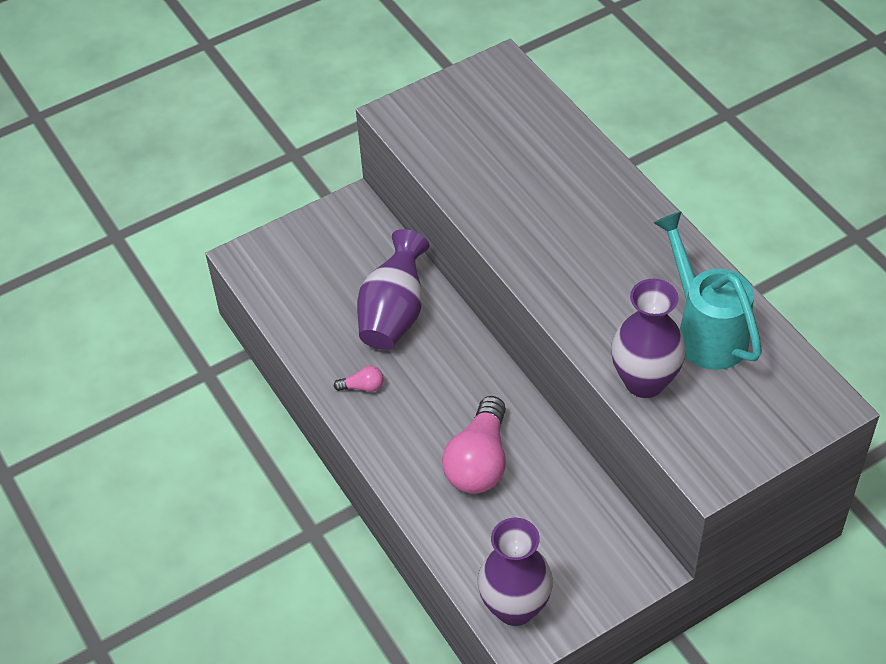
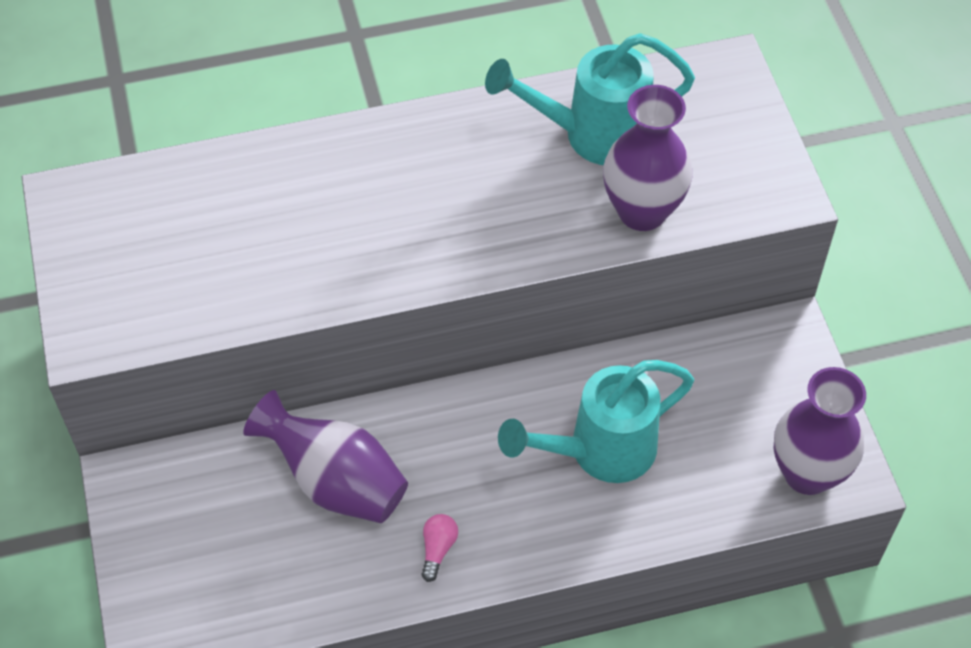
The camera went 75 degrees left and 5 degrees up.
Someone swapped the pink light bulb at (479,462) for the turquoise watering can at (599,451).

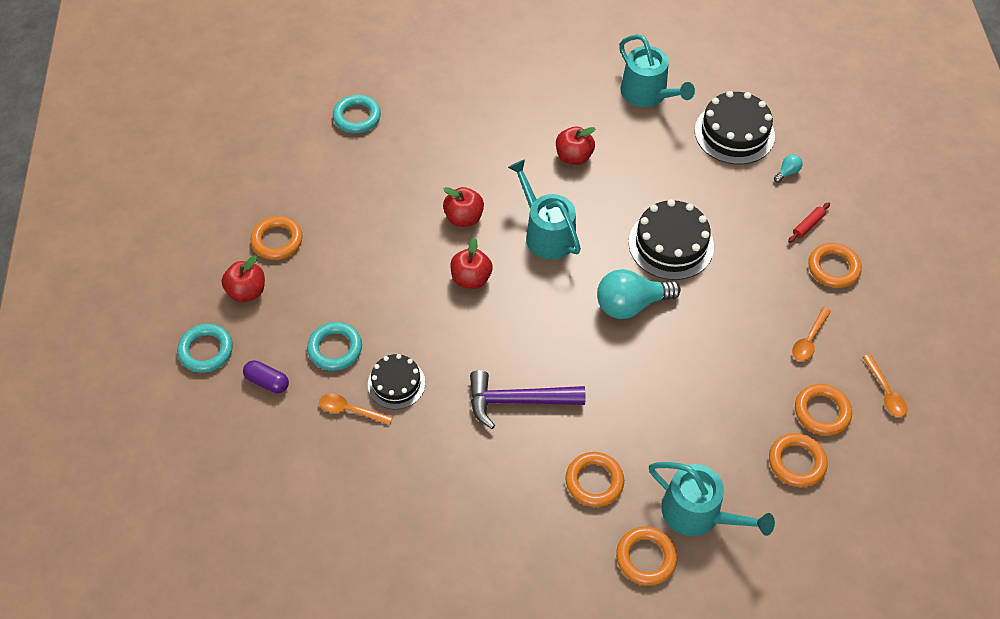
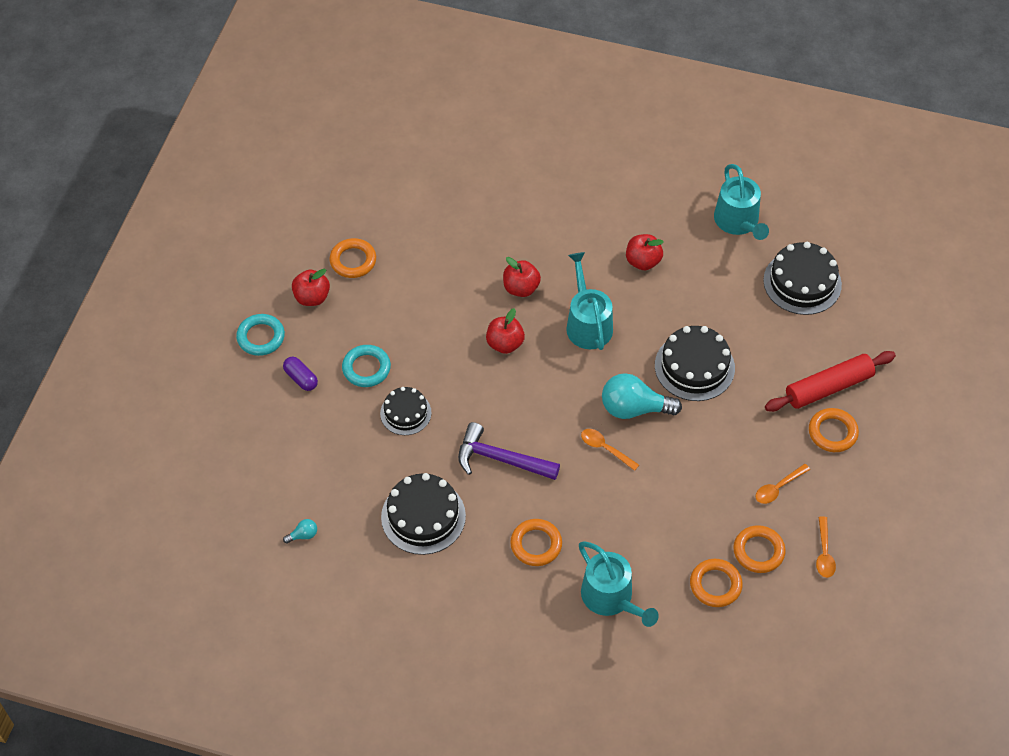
The camera went 20 degrees right and 0 degrees up.
Someone carried the orange spoon from (350,410) to (605,448).
Someone took away the turquoise ring at (357,117).
Someone took away the orange ring at (646,558).
Someone carried the turquoise light bulb from (787,172) to (303,535).
Someone scaled the red rolling pin at (808,225) by 2.32.
Someone put down the black cake at (423,516).

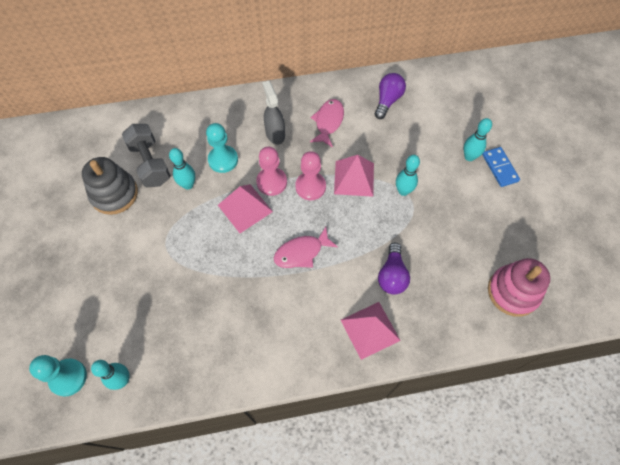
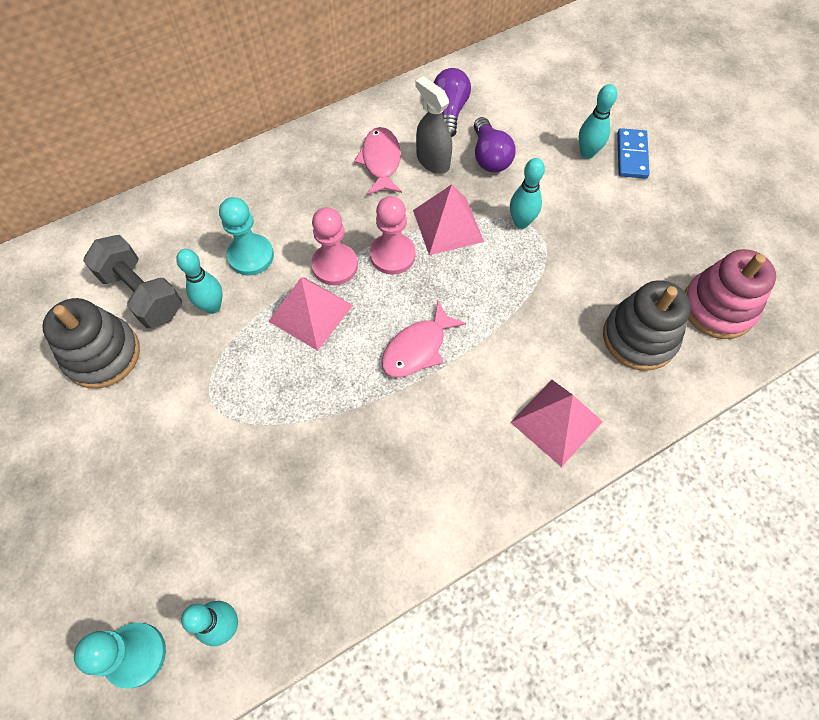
The camera went 20 degrees left and 0 degrees up.
Someone carried the grey spray bottle from (275,134) to (432,161).
Someone carried the purple light bulb from (392,275) to (489,157).
Someone rotated the blue domino at (500,168) by 45 degrees clockwise.
Someone put down the grey stacking toy at (639,337).

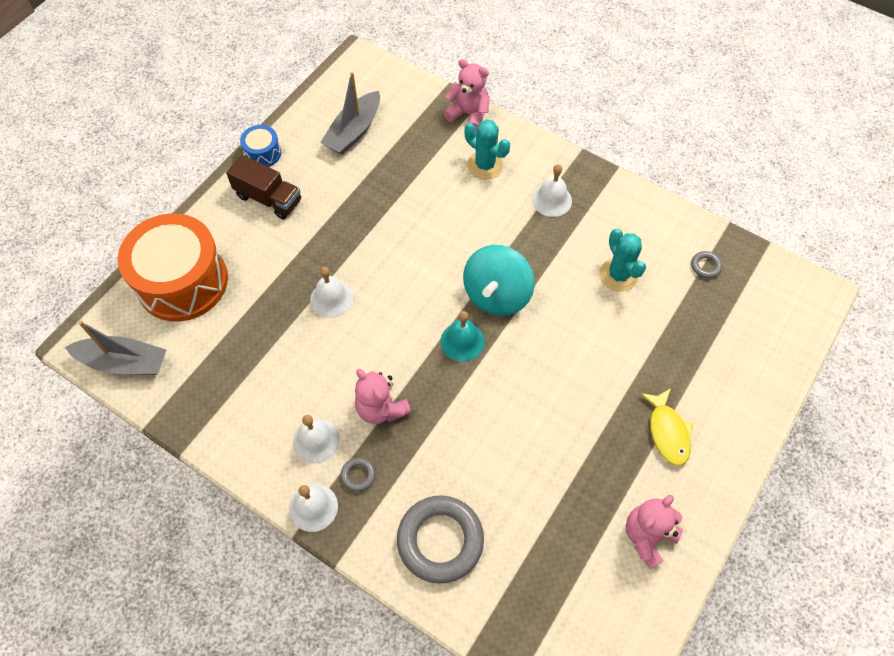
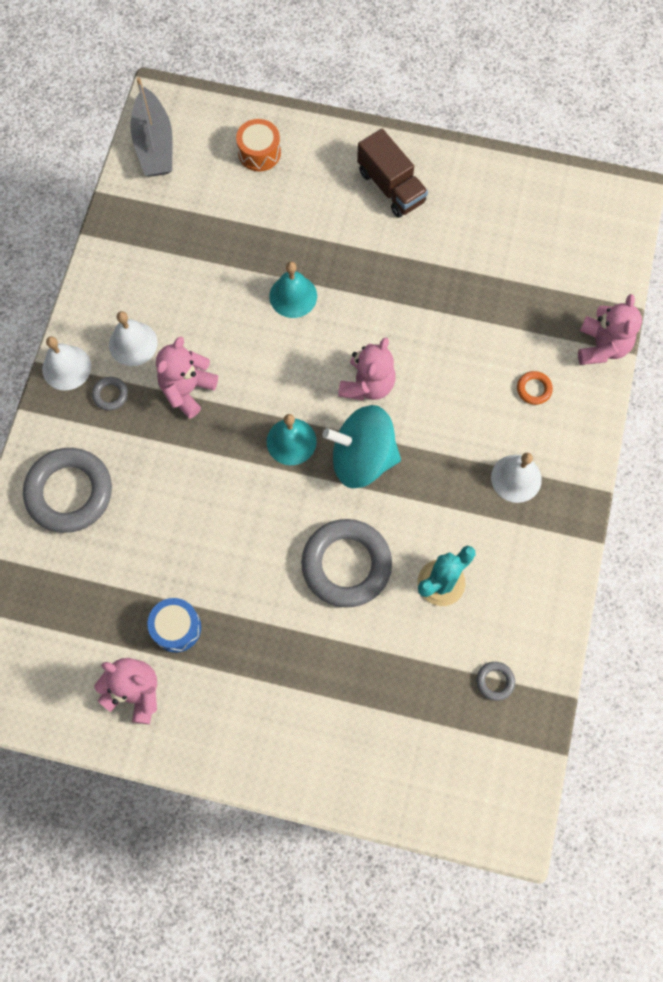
The camera went 70 degrees right and 10 degrees up.
Someone scaled the orange drum at (182,281) by 0.44.
Someone rotated the brown truck at (268,198) by 45 degrees counterclockwise.
Someone carried the blue drum from (263,153) to (176,628).
Someone repainted the white bell at (331,299), which became the turquoise bell at (293,296).
Someone took away the grey boat at (354,131).
Someone swapped the turquoise cactus at (485,165) for the orange ring at (534,389).
Someone took away the yellow fish at (667,432).
Someone put down the grey ring at (346,565).
Someone put down the pink teddy bear at (367,384).

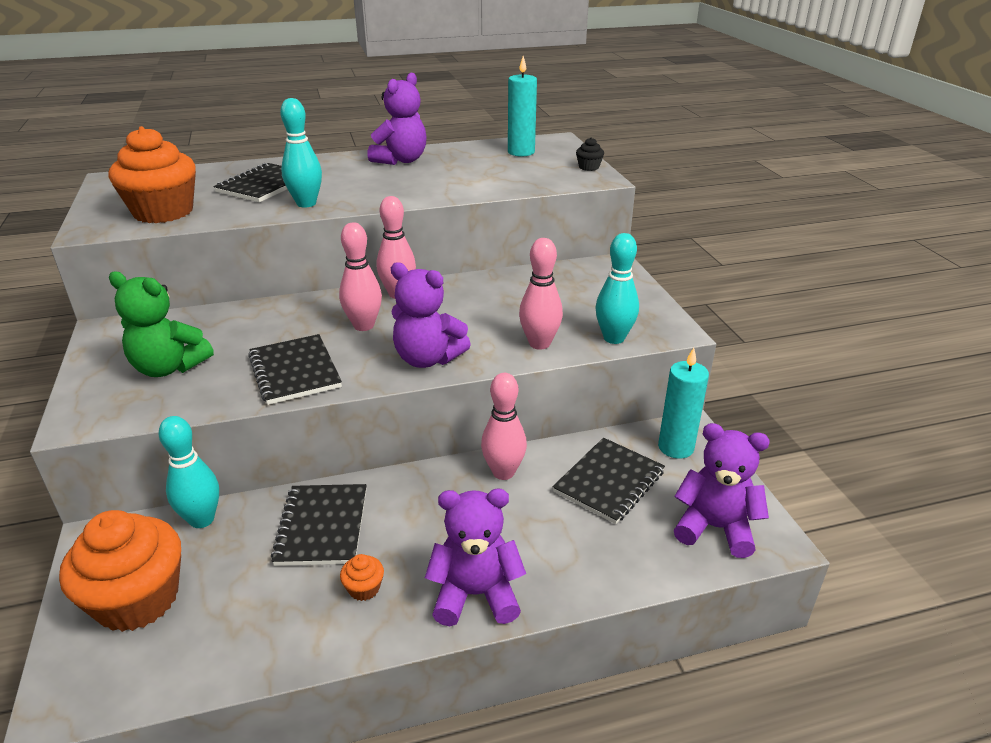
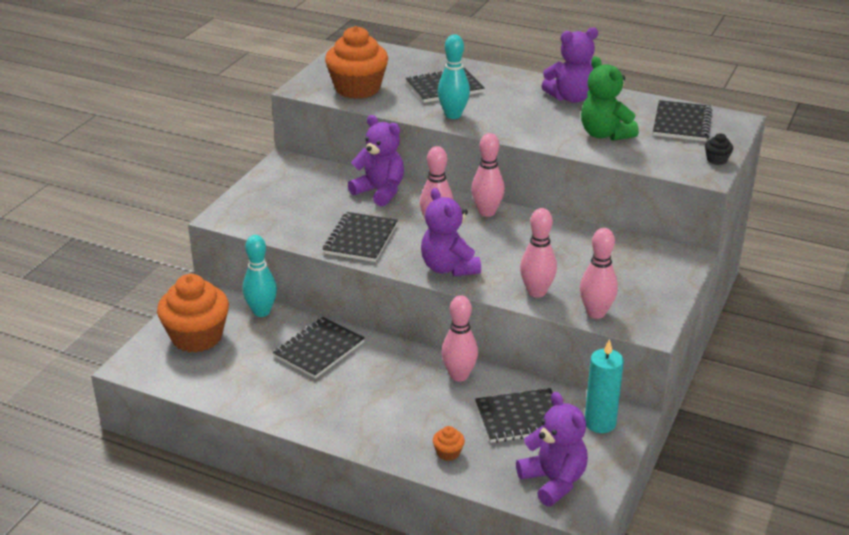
The camera went 40 degrees right and 0 degrees up.
Someone carried the green teddy bear from (169,367) to (605,134).
Someone carried the orange cupcake from (364,588) to (448,453).
Someone carried the purple teddy bear from (475,594) to (380,192).
Someone swapped the turquoise candle at (521,152) for the black notebook at (682,123).
Someone repainted the turquoise bowling pin at (614,338), which became the pink bowling pin at (596,313).

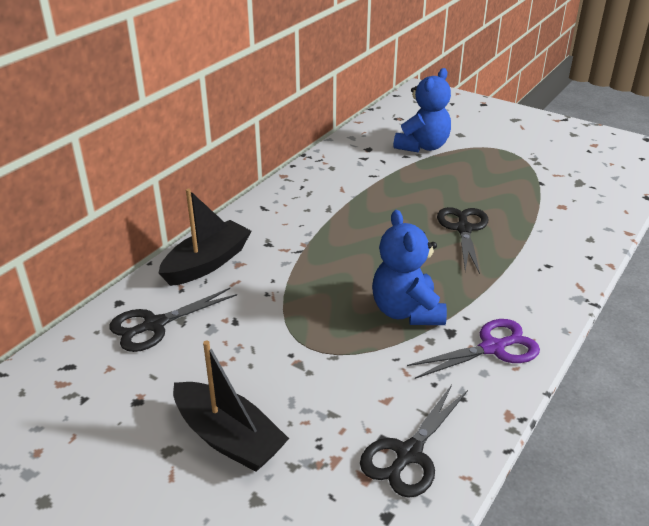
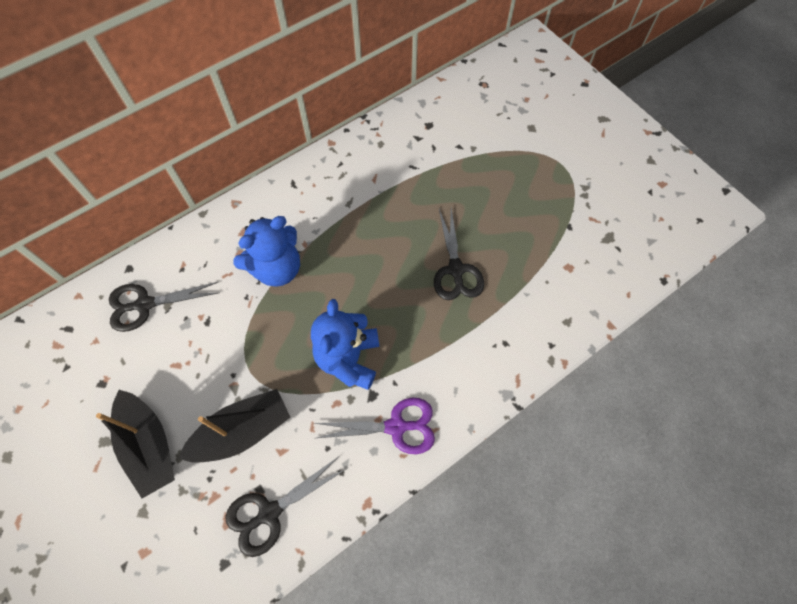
The camera went 20 degrees right and 30 degrees up.
Someone carried the black boat from (207,263) to (242,431).
Someone carried the blue teddy bear from (422,146) to (277,268).
Someone rotated the black scissors at (463,229) by 150 degrees clockwise.

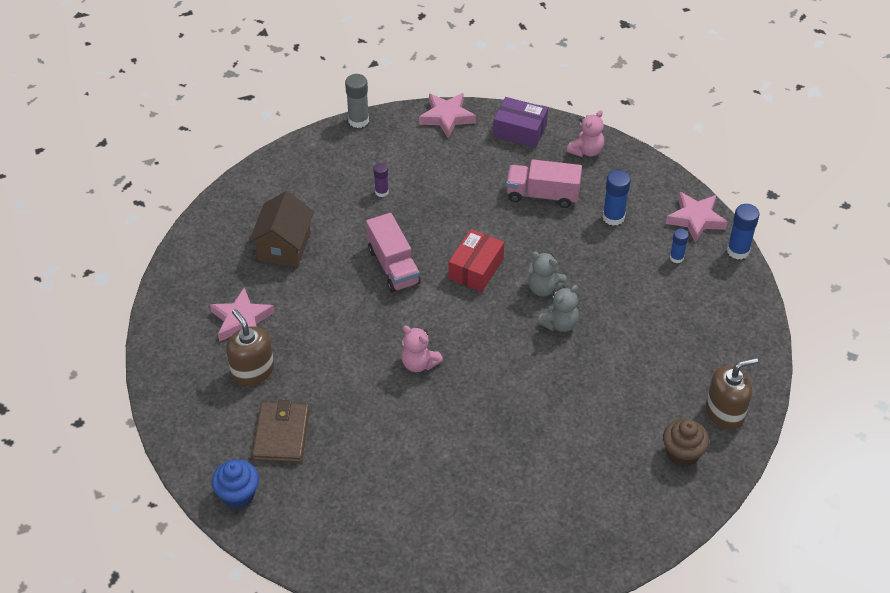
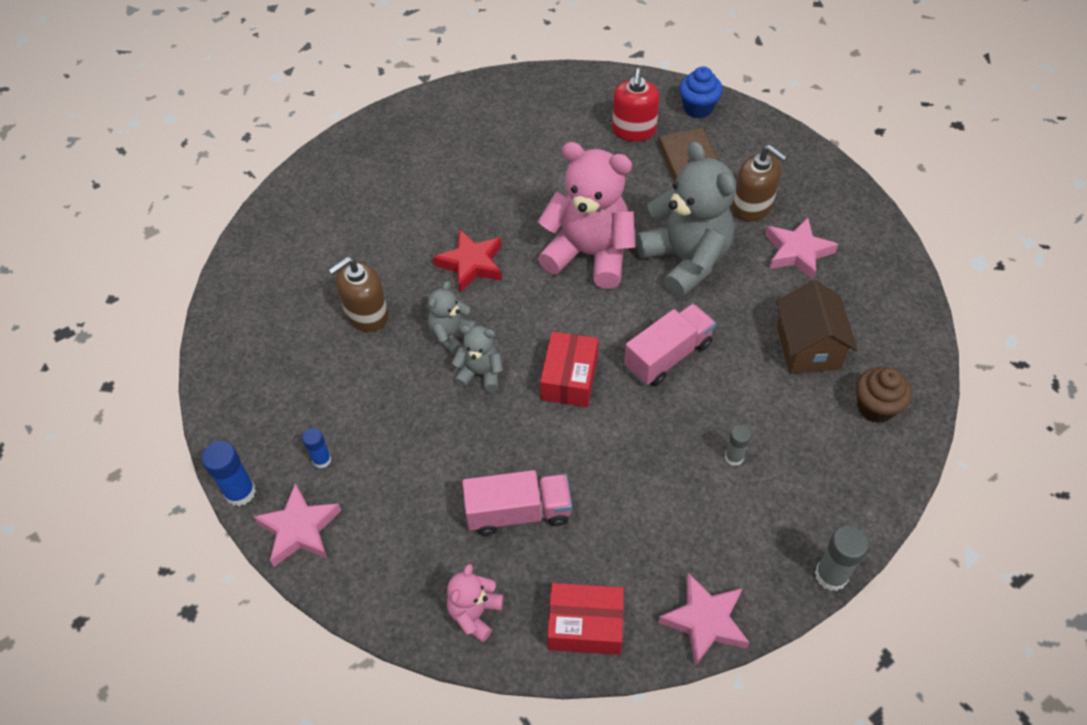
The camera went 165 degrees right and 5 degrees up.
Someone rotated the pink truck at (393,266) by 90 degrees clockwise.
Someone repainted the purple glue stick at (381,192), which became the grey glue stick at (734,457).
Someone scaled the pink teddy bear at (419,363) by 2.08.
Someone repainted the purple box at (520,131), which became the red box at (585,625).
Someone took away the blue glue stick at (613,217).
Someone carried the brown cupcake from (682,454) to (875,407).
Someone carried the brown soap dispenser from (725,412) to (366,314).
Someone put down the red star at (471,264).
Someone put down the red soap dispenser at (634,130).
Someone put down the grey teddy bear at (685,260).

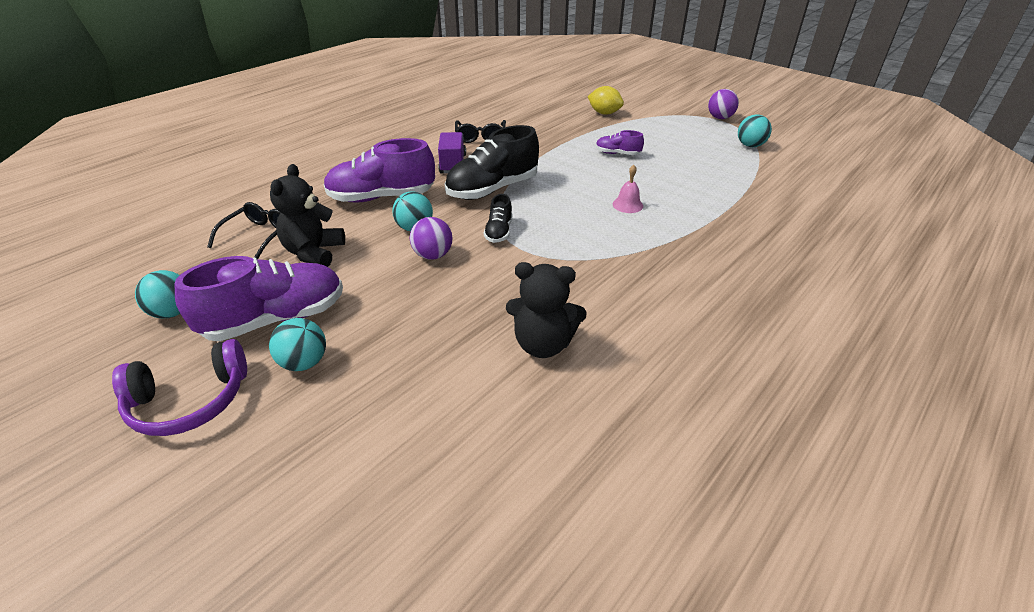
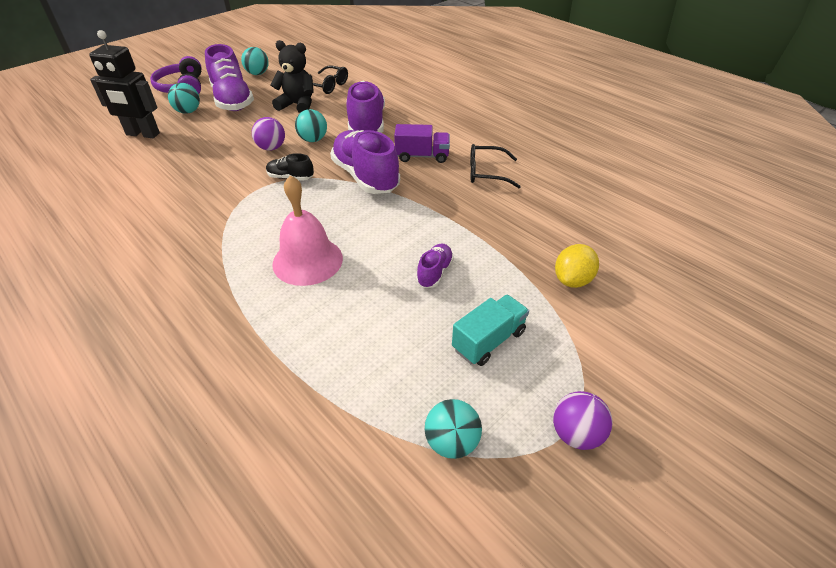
The camera went 95 degrees right and 5 degrees up.
Someone repainted the black shoe at (492,189), which became the purple shoe at (365,177).
Someone took away the black teddy bear at (543,344).
Someone scaled the pink bell at (627,205) by 2.06.
Someone put down the black robot at (142,134).
Someone put down the turquoise truck at (488,340).

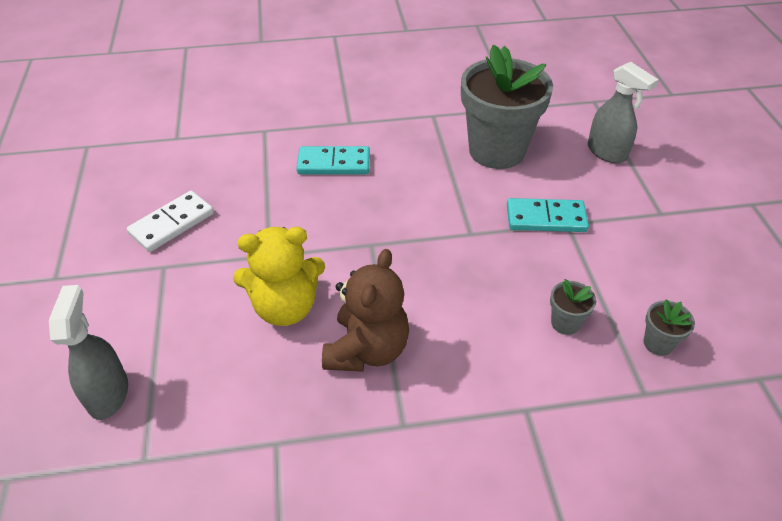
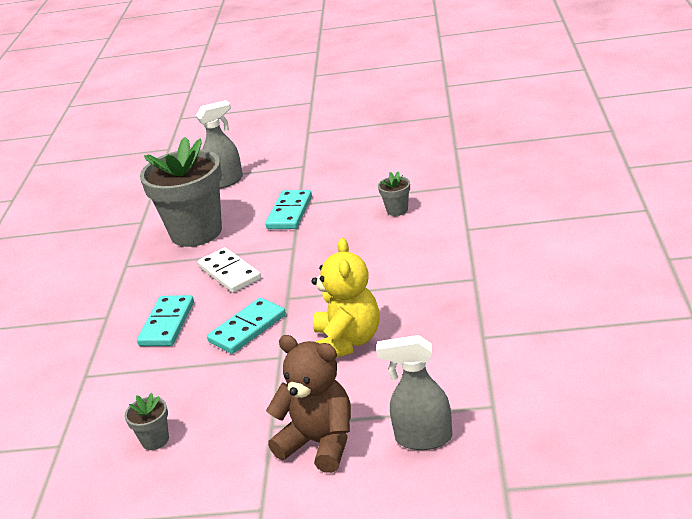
The camera went 75 degrees left and 15 degrees down.
Someone carried the white domino from (172,224) to (229,273).
Someone carried the brown teddy bear from (367,350) to (320,443).
Someone carried the grey flower pot from (658,343) to (155,440).
Someone put down the turquoise domino at (247,328).

